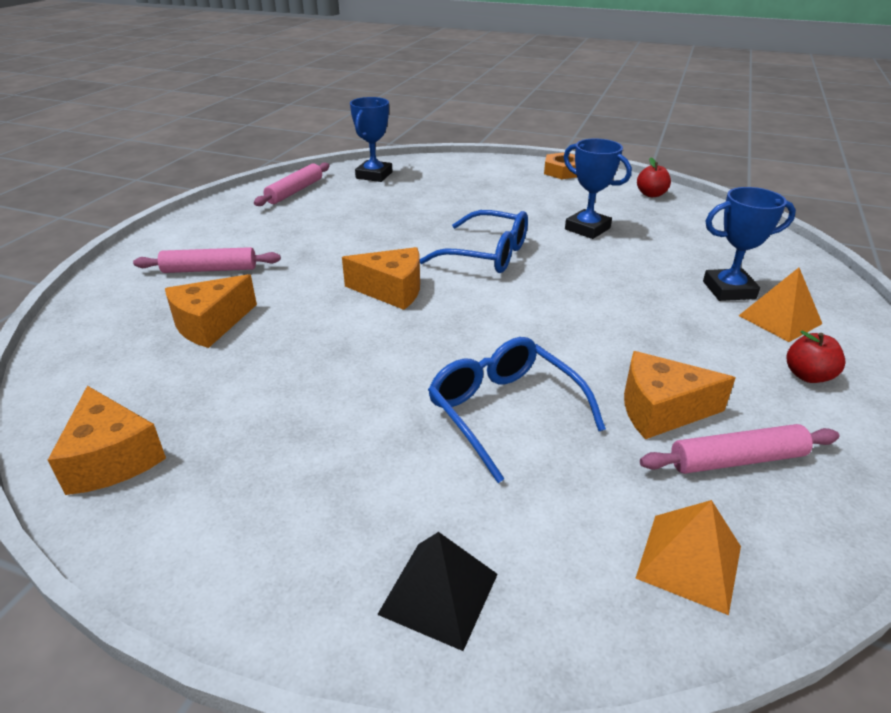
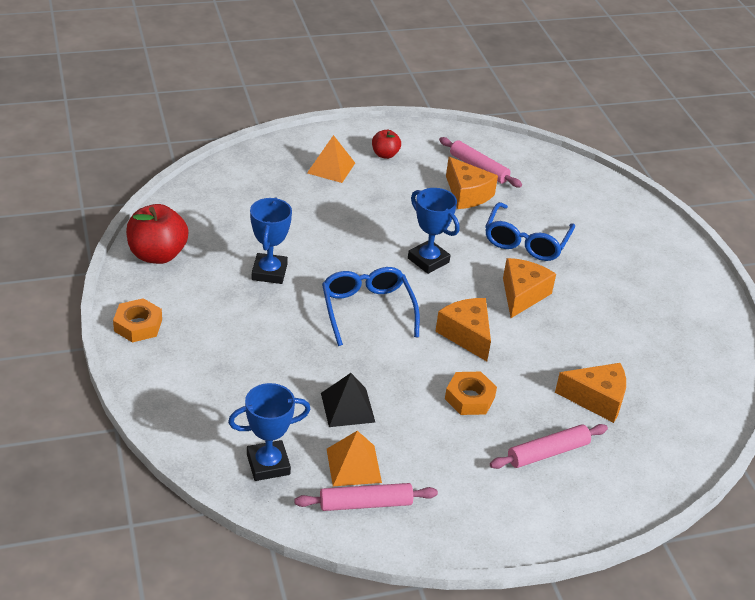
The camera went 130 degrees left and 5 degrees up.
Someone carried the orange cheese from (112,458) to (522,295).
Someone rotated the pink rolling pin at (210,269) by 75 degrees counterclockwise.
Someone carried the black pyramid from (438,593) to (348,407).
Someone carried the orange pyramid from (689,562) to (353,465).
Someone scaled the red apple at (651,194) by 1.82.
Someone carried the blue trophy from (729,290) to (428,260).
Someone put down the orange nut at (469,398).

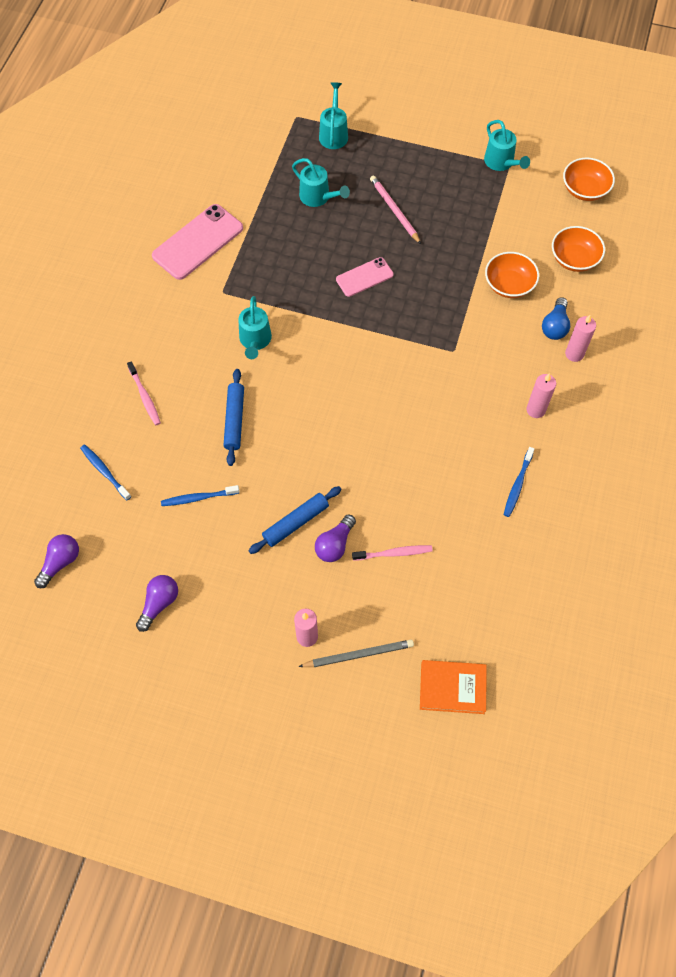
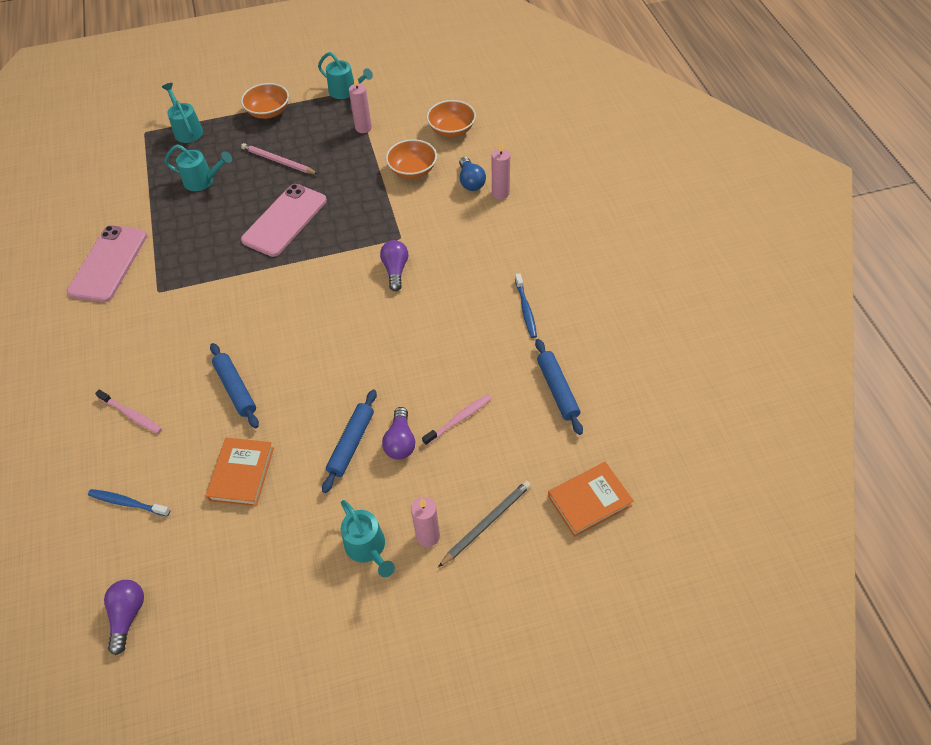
The camera went 30 degrees left and 10 degrees down.
Someone carried the purple light bulb from (159,603) to (395,270).
Someone swapped the blue toothbrush at (198,498) for the orange book at (242,474).
Someone carried the turquoise watering can from (255,341) to (368,549).
Someone scaled the pink phone at (364,277) by 1.69.
Someone carried the pink candle from (535,410) to (363,128).
Someone carried the orange bowl from (585,189) to (268,112).
Someone put down the blue rolling pin at (557,390).

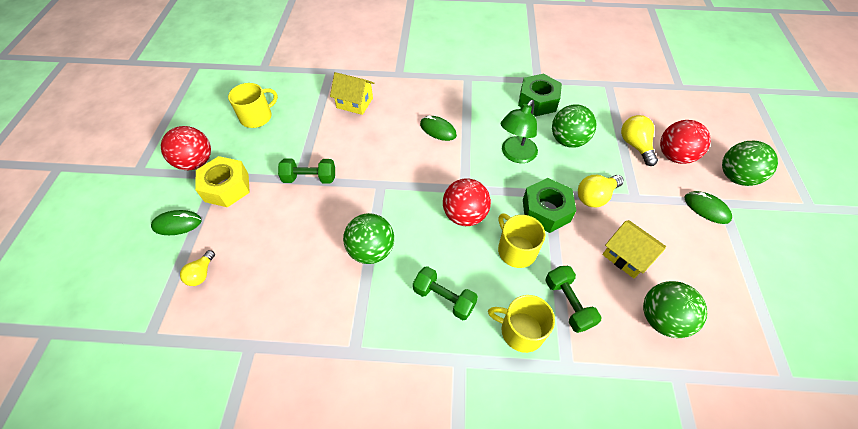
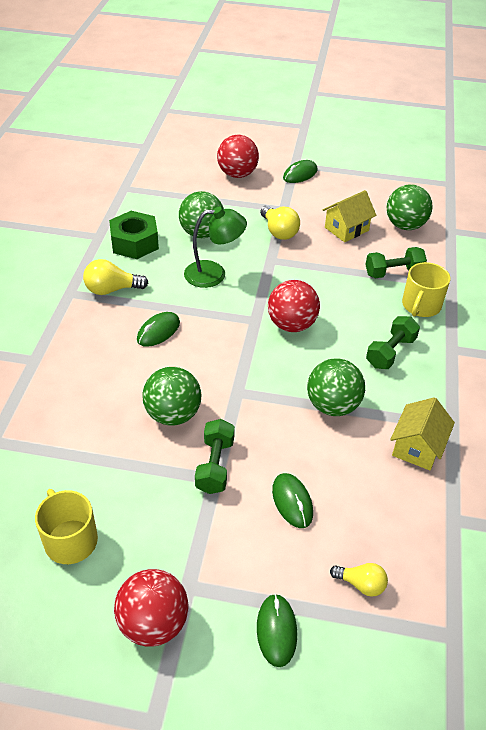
The camera went 85 degrees left and 10 degrees down.
Someone took away the yellow nut at (226,187).
Someone carried the yellow house from (355,103) to (417,447).
Someone took away the yellow mug at (516,250).
Someone rotated the green lamp at (515,155) by 45 degrees counterclockwise.
Someone took away the green nut at (546,210).
Someone carried the yellow light bulb from (635,145) to (112,289).
Someone carried the green ball from (735,177) to (173,414).
Someone put down the green mouse at (292,502).

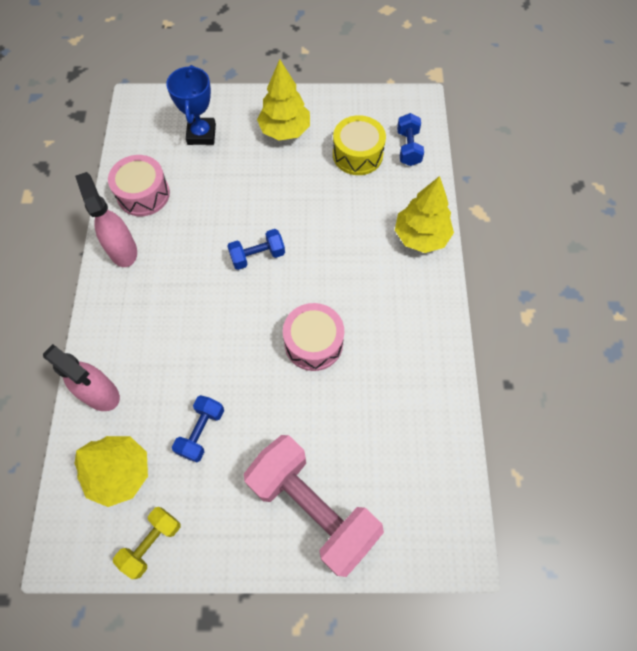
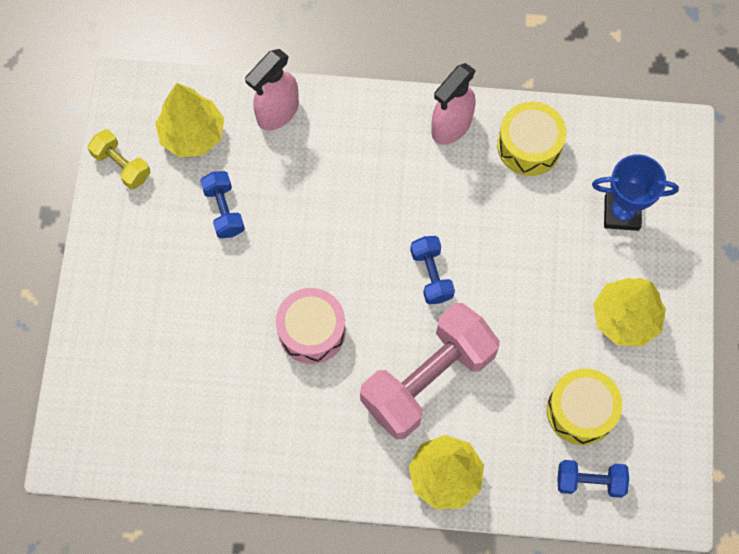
The camera went 95 degrees right and 5 degrees up.
Someone rotated the pink spray bottle at (122,250) by 150 degrees clockwise.
Someone repainted the pink drum at (143,194), which became the yellow drum at (529,146).
Someone rotated the blue dumbbell at (201,432) by 45 degrees clockwise.
Someone carried the pink dumbbell from (312,508) to (427,379).

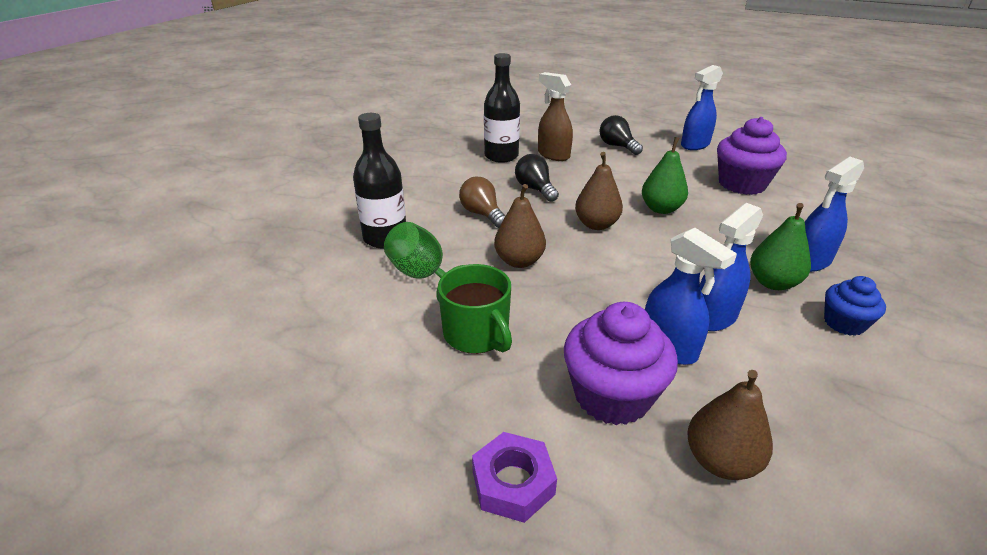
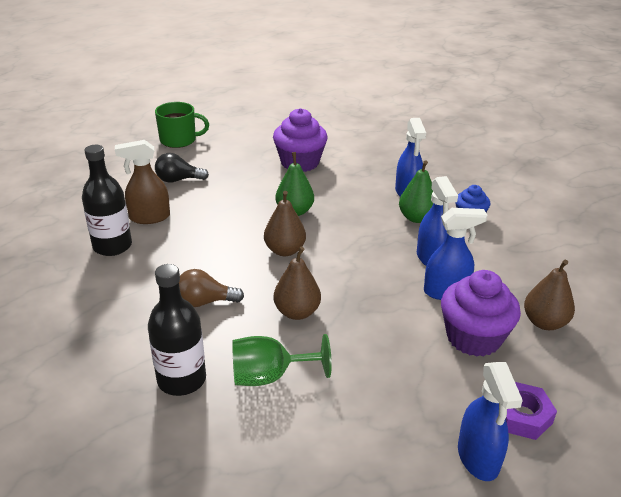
The camera went 60 degrees left and 0 degrees up.
Someone carried the green mug from (477,334) to (179,140).
Someone took away the black light bulb at (535,189).
Someone carried the blue spray bottle from (694,145) to (478,458).

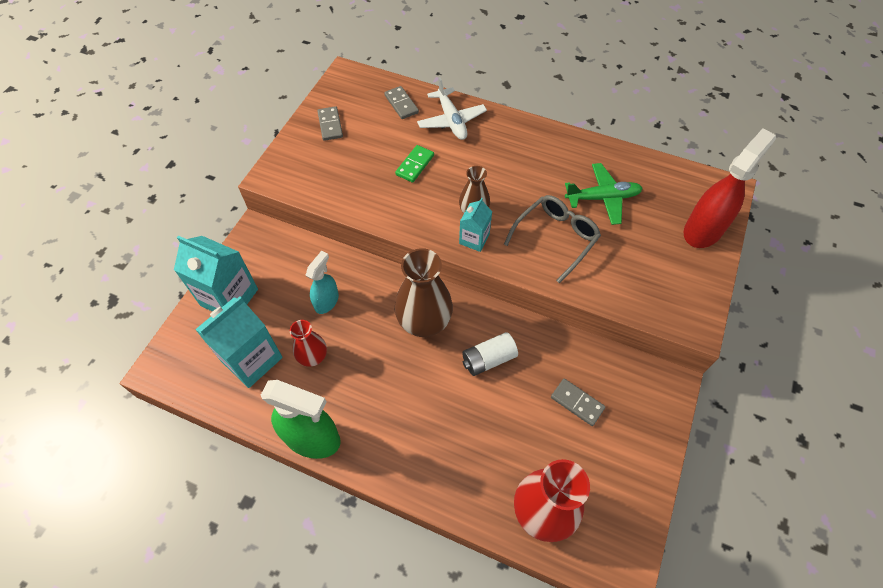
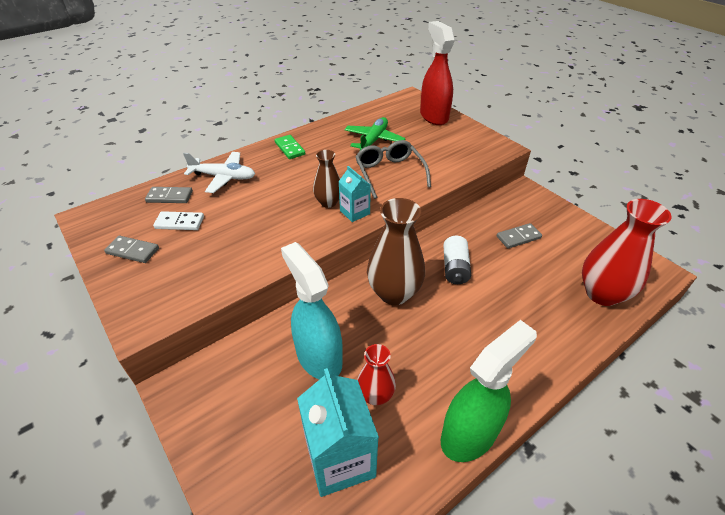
The camera went 60 degrees left and 15 degrees down.
Someone took away the turquoise carton at (229,297).
Someone scaled the turquoise spray bottle at (327,301) by 1.71.
Someone carried the green domino from (415,165) to (289,148).
Someone put down the white domino at (179,223).

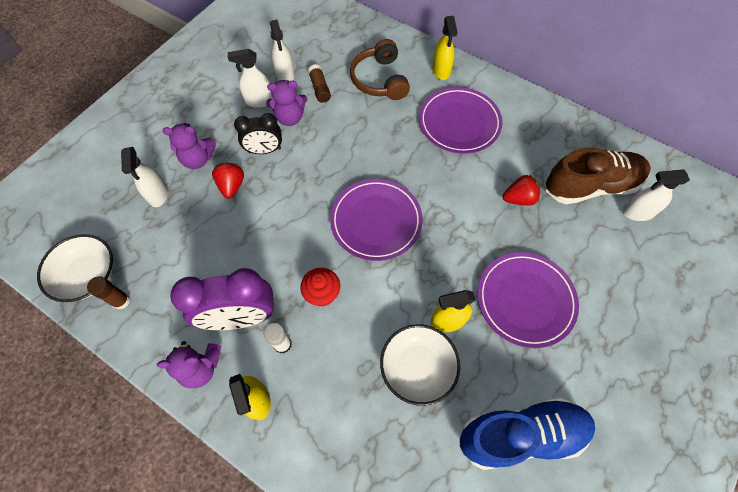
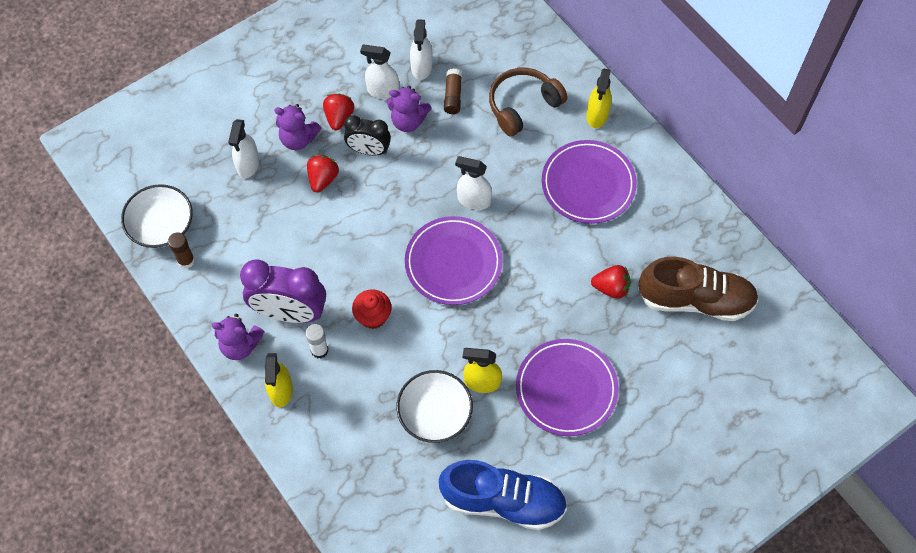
The camera went 20 degrees right and 0 degrees up.
Someone rotated the brown headphones at (379,80) by 45 degrees clockwise.
Someone carried the white spray bottle from (637,212) to (473,200).
Someone put down the red strawberry at (339,117).

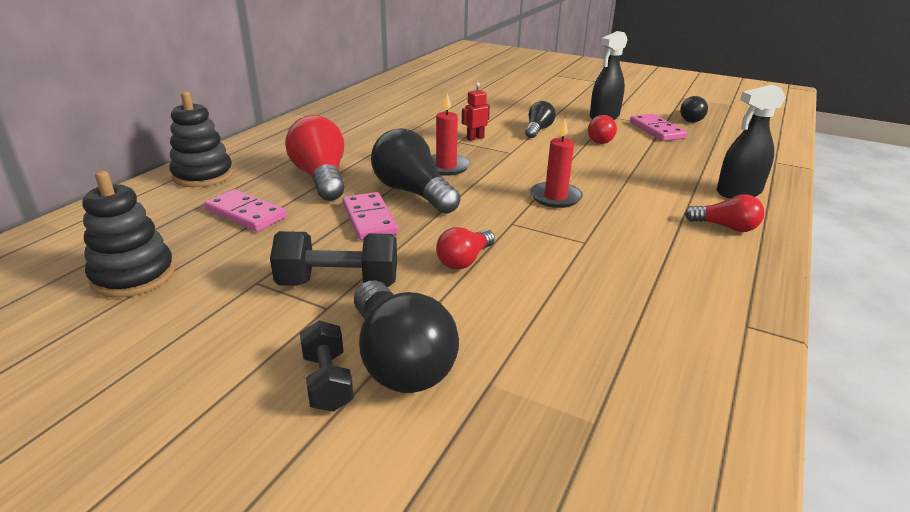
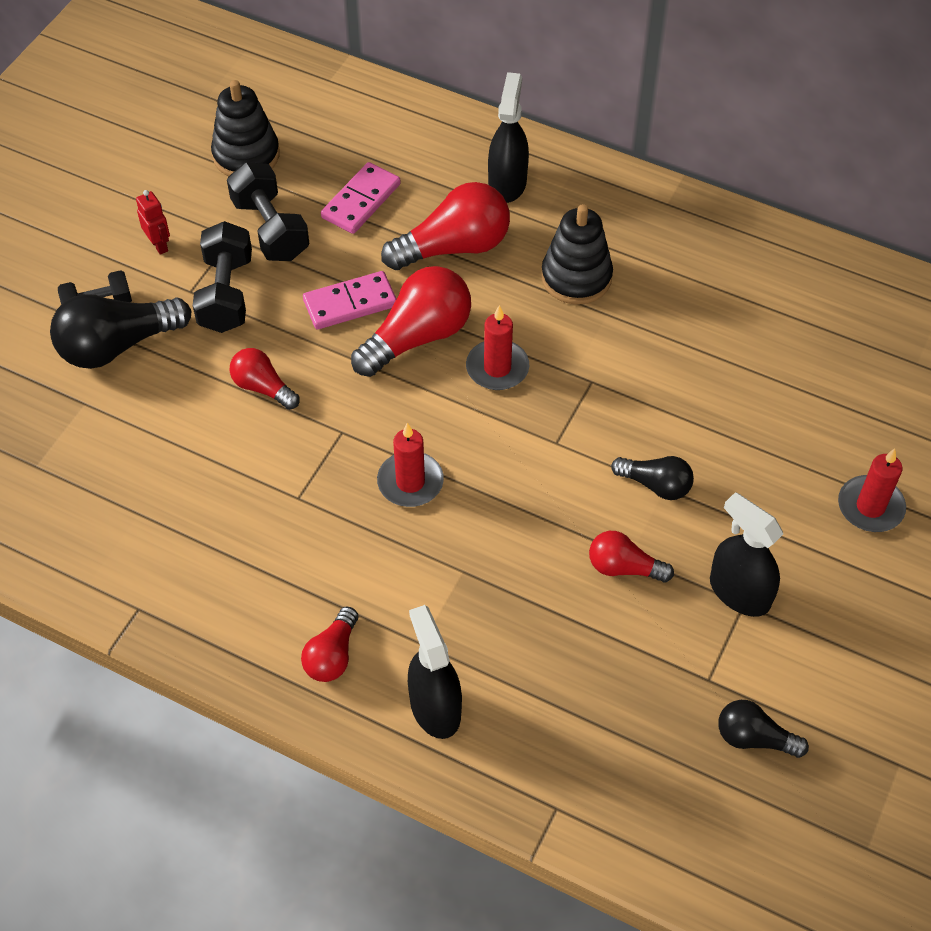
The camera went 90 degrees right and 25 degrees up.
Someone carried the black stacking toy from (203,175) to (576,277).
Someone repainted the black light bulb at (413,192), which became the red light bulb at (417,337).
Someone carried the red robot from (475,138) to (159,245).
Someone took away the pink domino at (657,130).
Someone put down the black dumbbell at (270,229).
Someone put down the black spray bottle at (507,183).
Someone put down the red candle at (870,507).

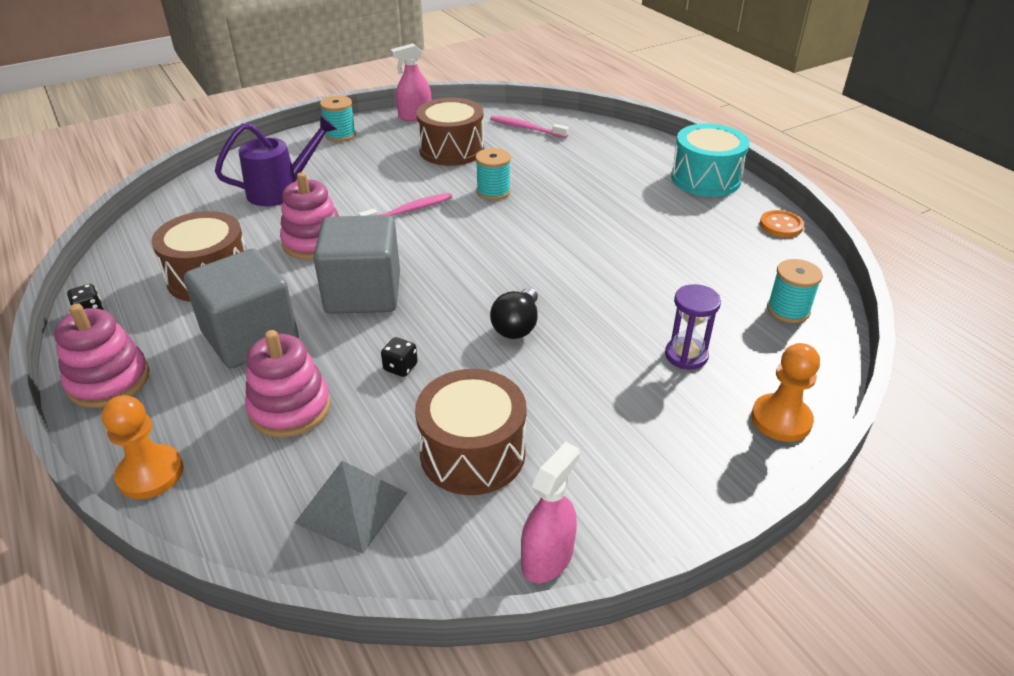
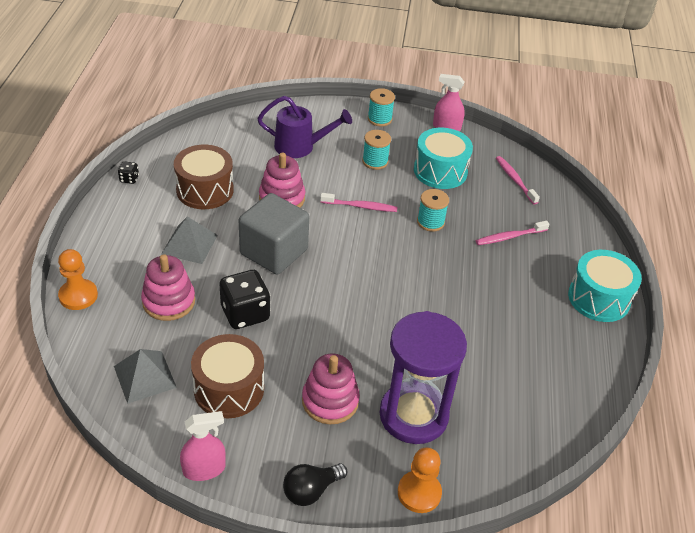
The camera went 35 degrees right and 5 degrees up.
Someone carried the pink stacking toy from (109,381) to (330,401).
Someone swapped the grey cube at (250,337) for the grey pyramid at (189,244).
Someone scaled the black dice at (400,367) by 2.18.
Someone repainted the brown drum at (451,150), which became the turquoise drum at (440,171).
Someone carried the black light bulb from (517,326) to (311,490).
Someone scaled the purple hourglass at (686,355) by 2.12.
Someone took away the orange button at (781,225).
Someone carried the turquoise spool from (788,310) to (375,161).
Someone put down the pink toothbrush at (510,237).

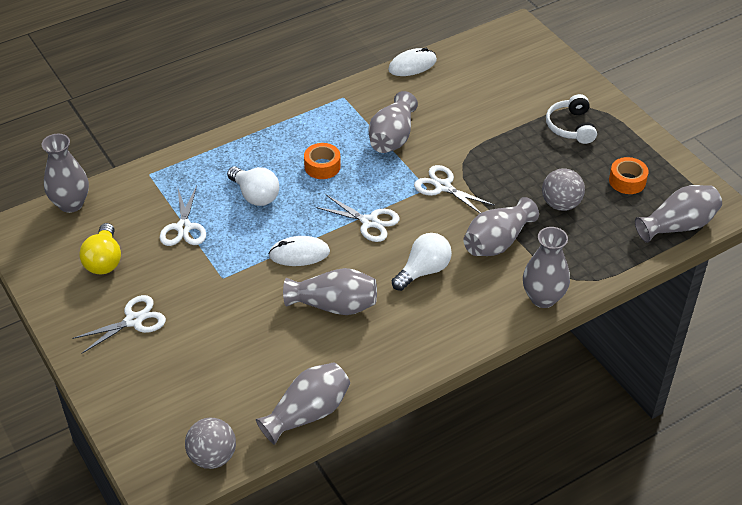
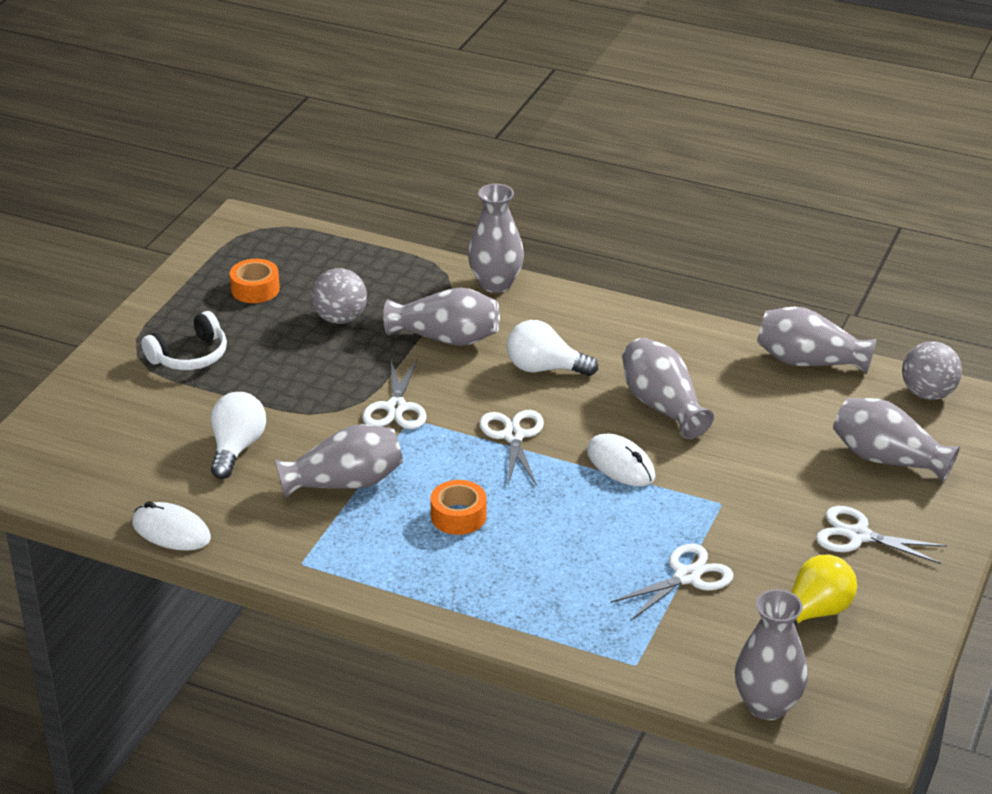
The camera went 125 degrees left and 10 degrees down.
Someone carried the white light bulb from (255,195) to (237,448).
Someone carried the grey vase from (678,226) to (887,459).

